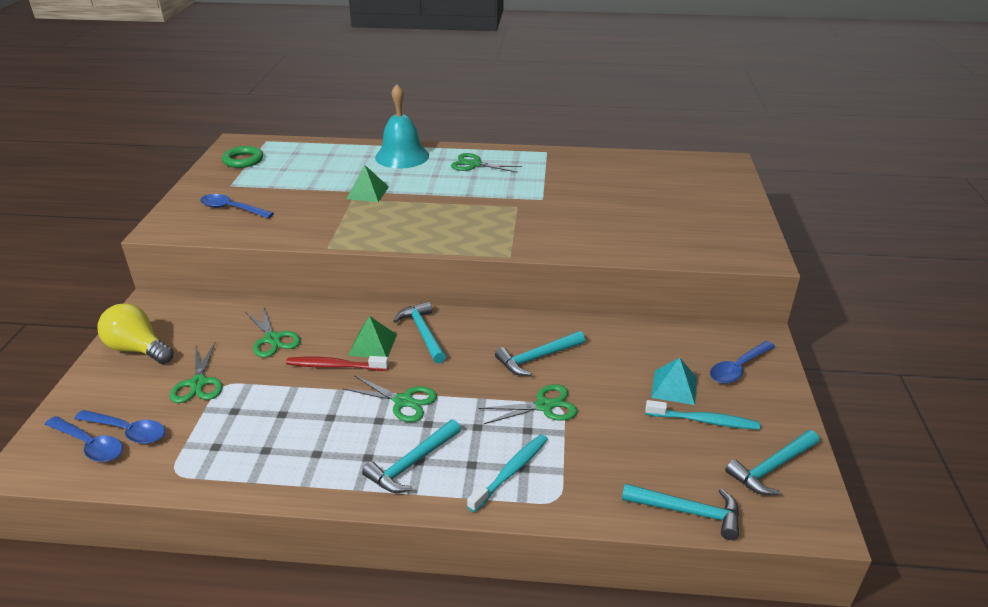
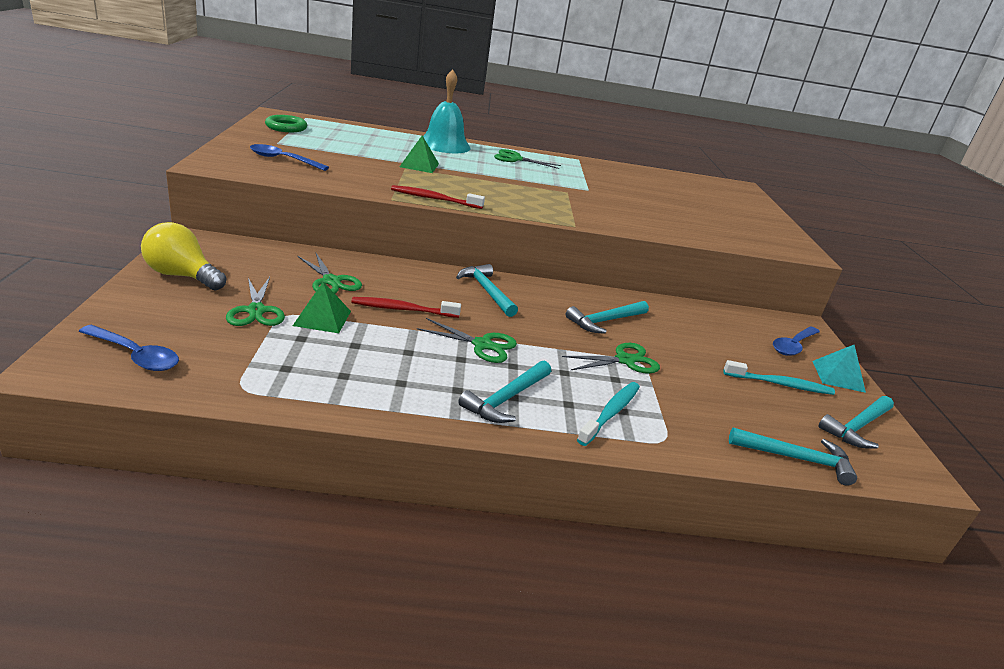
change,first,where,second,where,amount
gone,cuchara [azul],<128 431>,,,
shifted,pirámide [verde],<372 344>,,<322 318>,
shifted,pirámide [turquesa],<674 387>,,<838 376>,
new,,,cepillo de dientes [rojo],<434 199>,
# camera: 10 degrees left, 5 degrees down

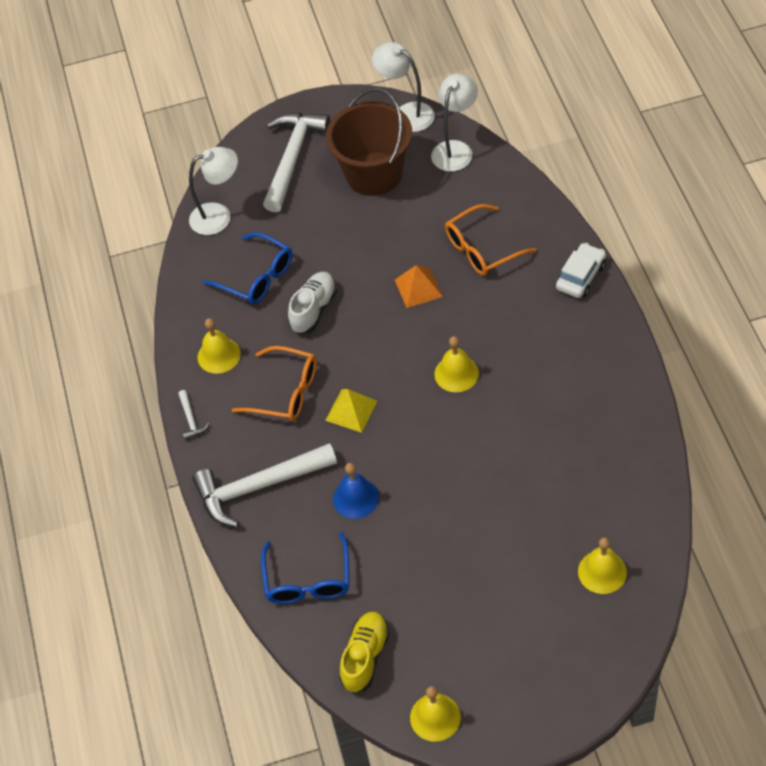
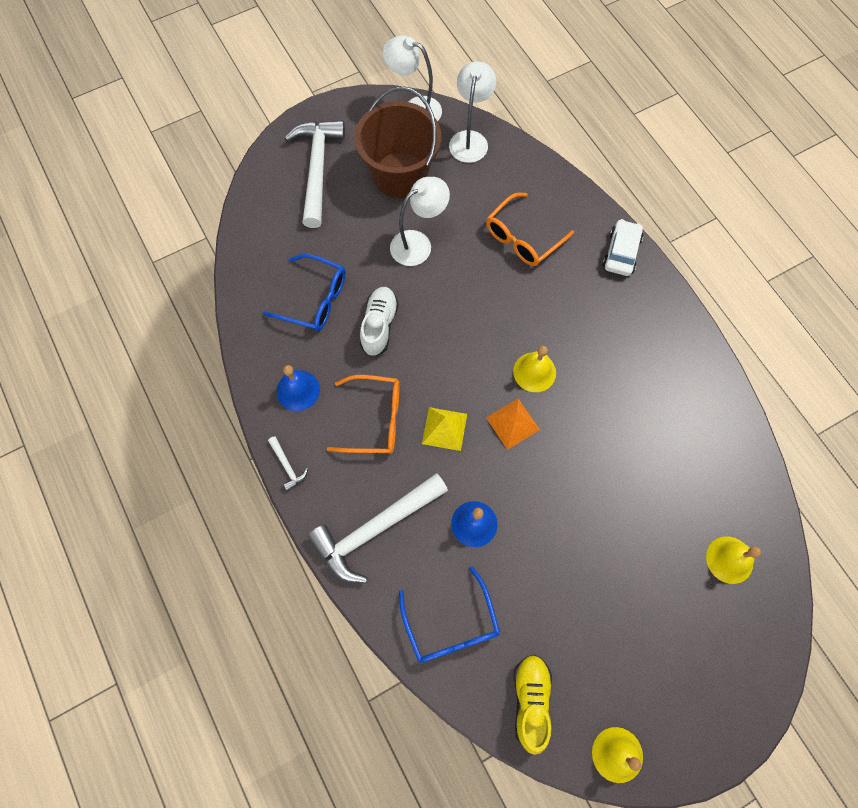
change,first,where,second,where,amount
shifted,lámpara [blanco],<219 216>,,<418 243>,
repainted,campana [amarillo],<219 355>,campana [azul],<298 390>,
shifted,pirámide [naranja],<418 288>,,<513 423>,
# camera: 20 degrees left, 15 degrees up

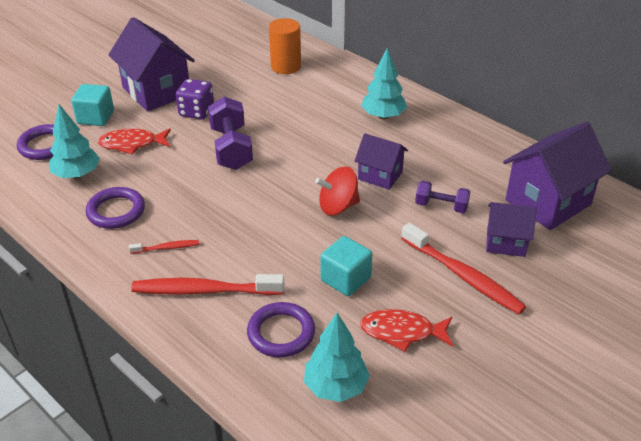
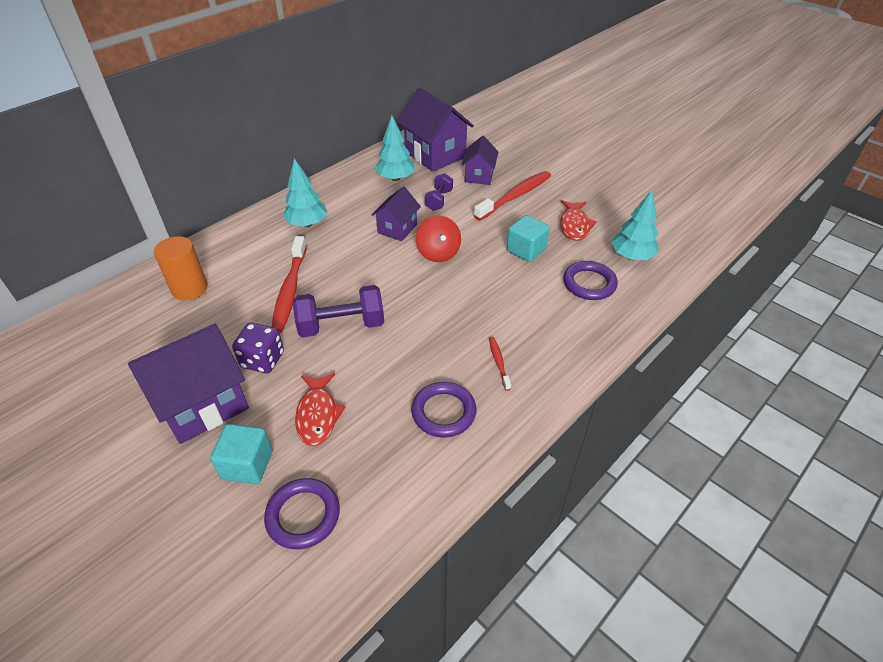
change,first,where,second,where,amount
shifted,árbol [turquesa],<77 174>,,<395 178>,
shifted,cepillo de dientes [rojo],<204 291>,,<290 290>,
# camera: 90 degrees left, 5 degrees up

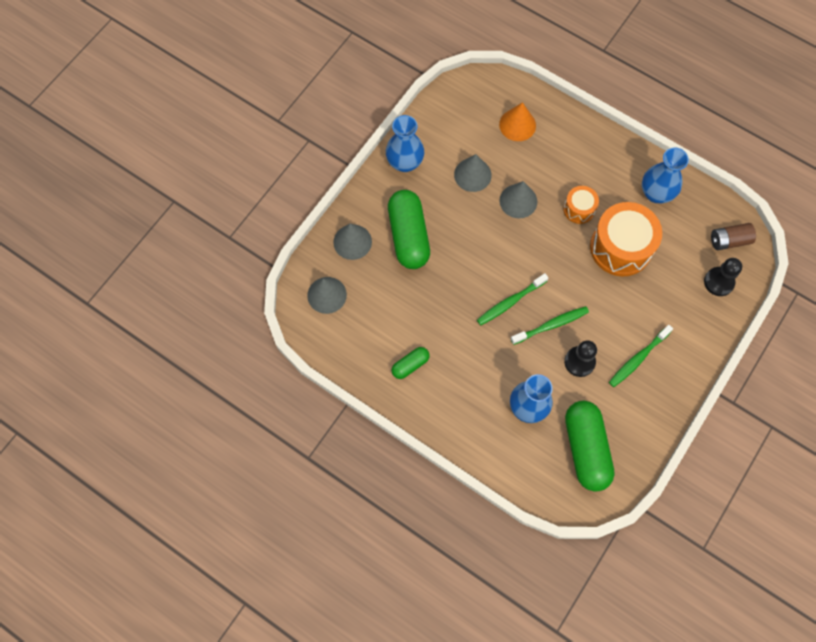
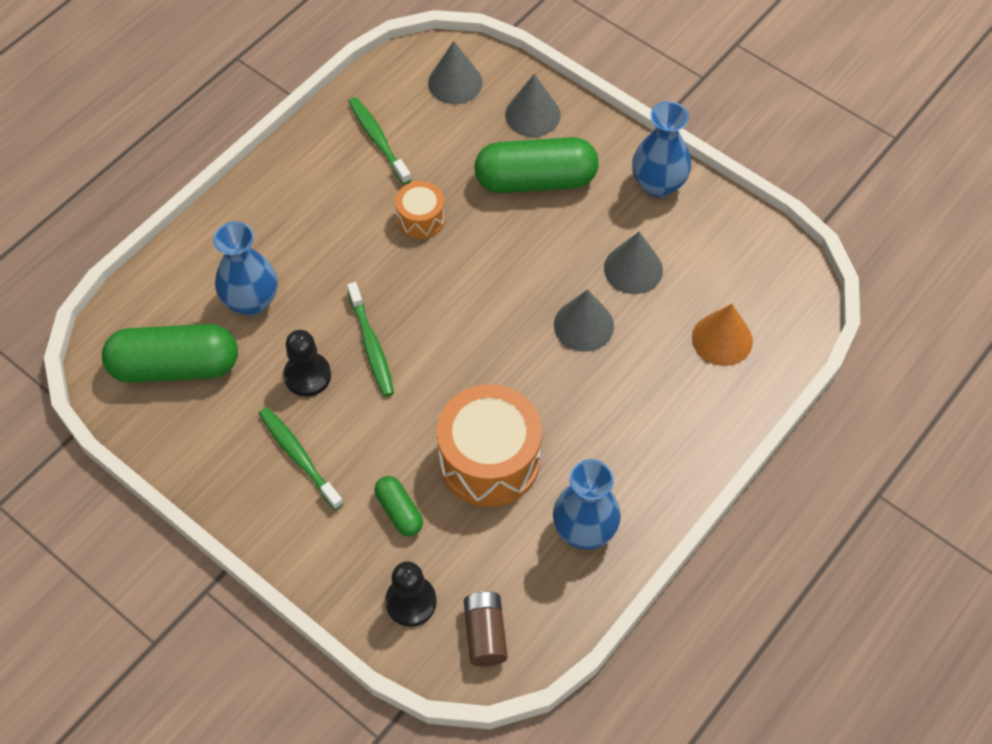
change,first,where,second,where,amount
shifted,cápsula [verde],<410 365>,,<399 511>,
shifted,cepillo de dientes [verde],<510 302>,,<378 140>,
shifted,tambor [naranja],<579 209>,,<421 219>,
# camera: 95 degrees right, 10 degrees down

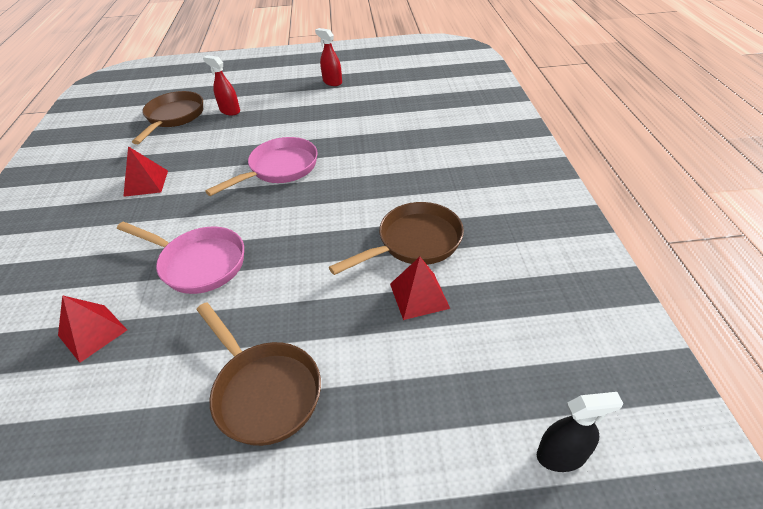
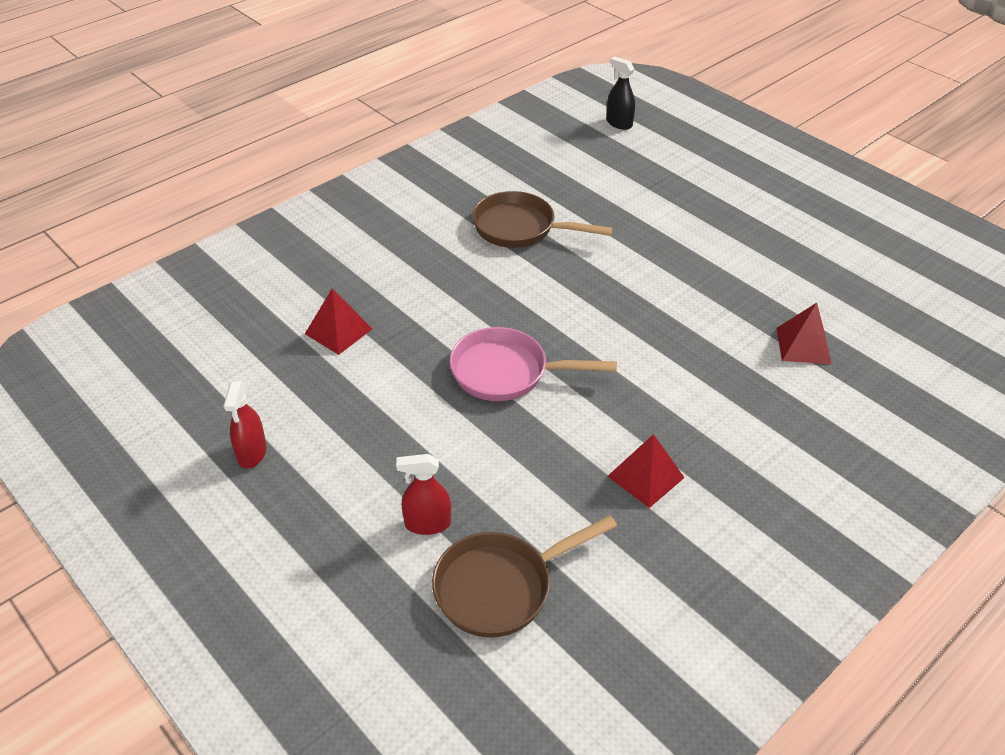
change,first,where,second,where,amount
gone,sartén [rosa],<198 263>,,,
gone,sartén [marrón],<264 391>,,,
rotated,pulverizador [rojo],<230 111>,,<427 524>,90 degrees clockwise
shifted,pirámide [rojo],<419 295>,,<338 331>,
# camera: 130 degrees left, 0 degrees up

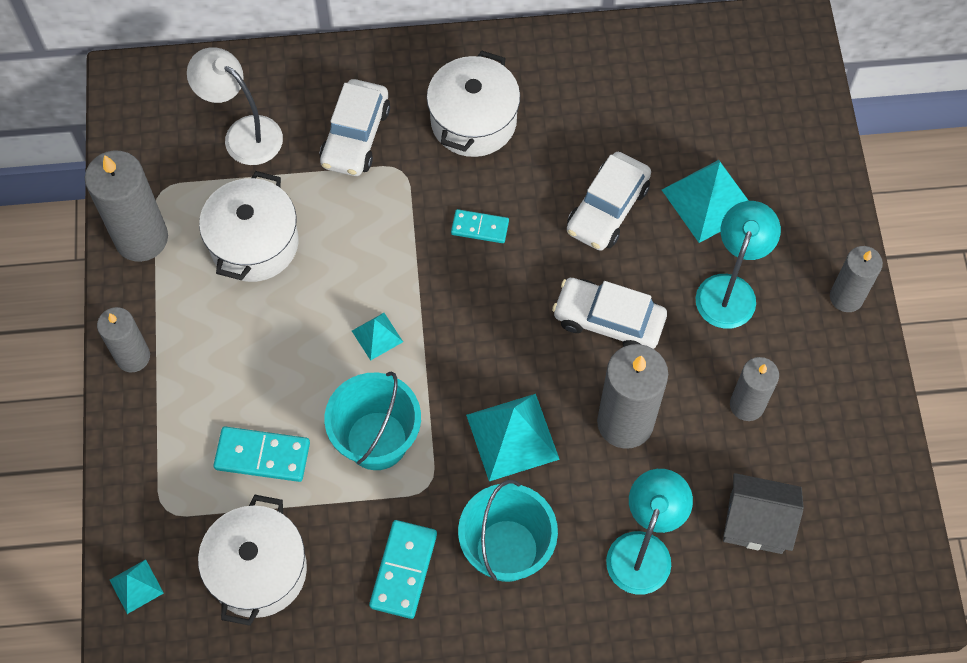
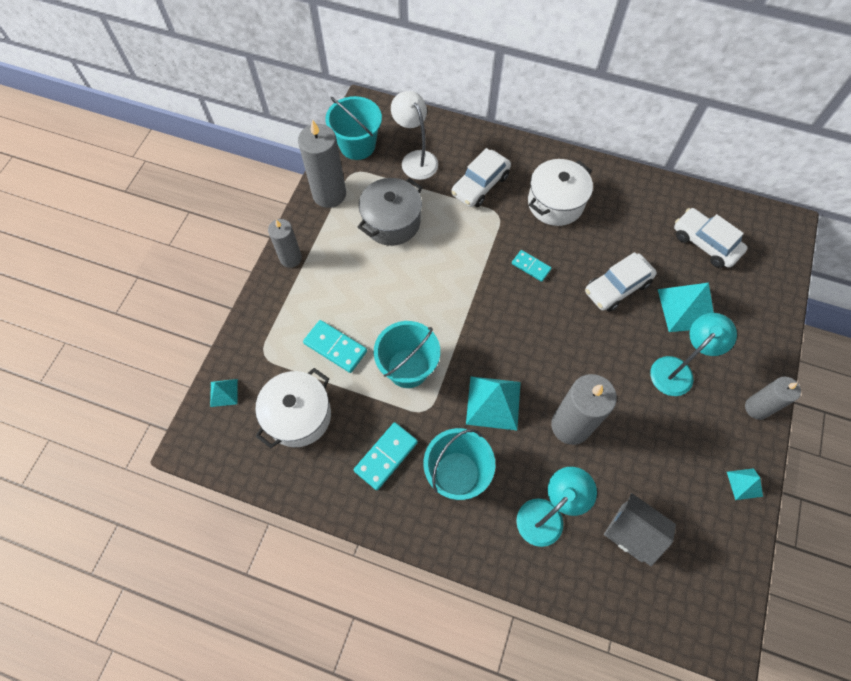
change,first,where,second,where,amount
repainted,olla [blanco],<254 243>,olla [gris],<391 222>,
shifted,pirámide [turquesa],<377 336>,,<744 484>,
shifted,coche [blanco],<608 320>,,<705 243>,
gone,vela [gris],<747 405>,,,
new,,,balde [turquesa],<357 145>,
# camera: 25 degrees right, 0 degrees up

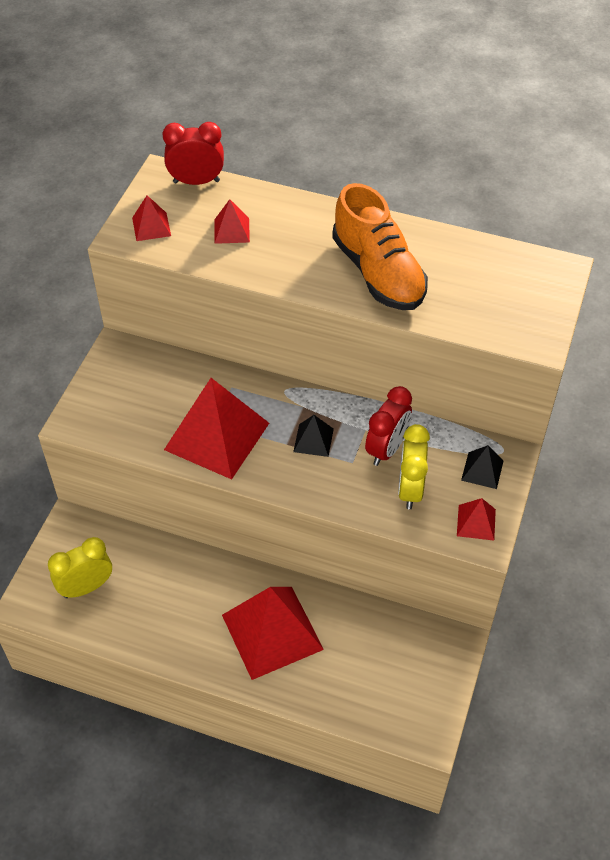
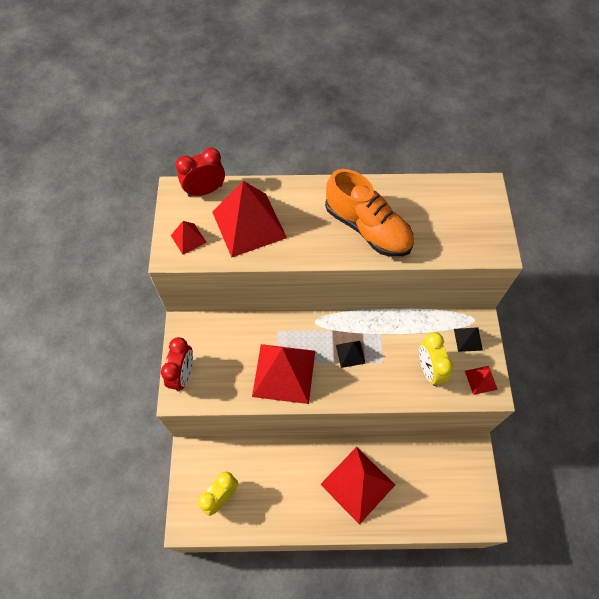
change,first,where,second,where,amount
scaled,pirámide [rojo],<232 230>,,<249 224>,x2.20
shifted,despertador [rojo],<386 449>,,<183 375>,
# camera: 20 degrees left, 10 degrees up

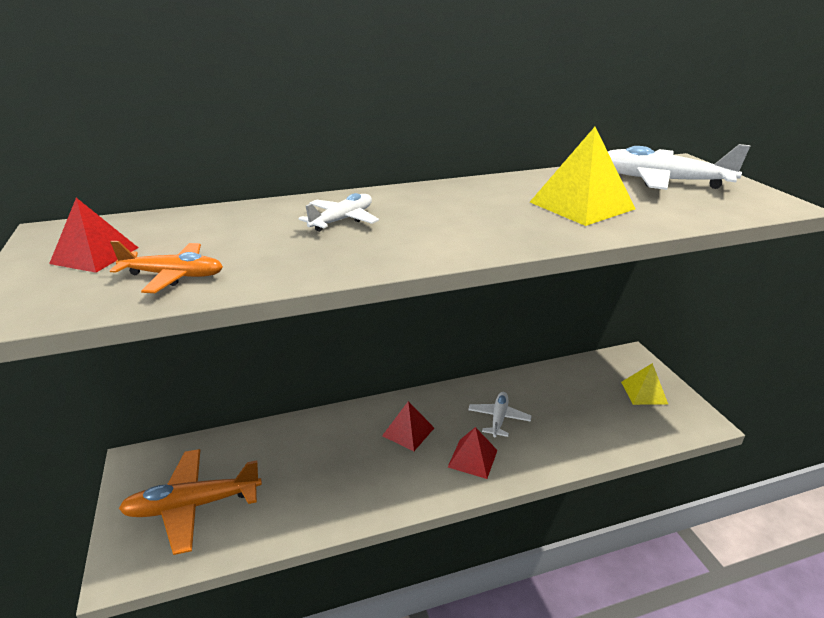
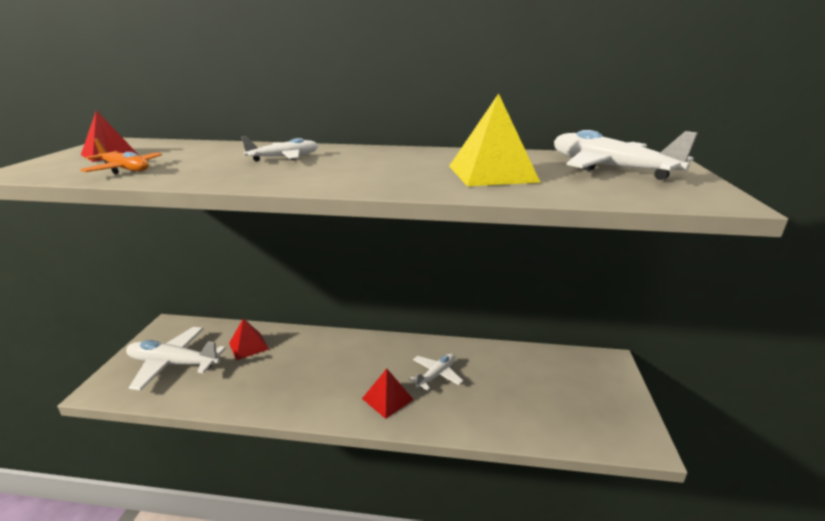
change,first,where,second,where,amount
repainted,avión [naranja],<193 505>,avión [blanco],<173 364>,
shifted,pirámide [rojo],<408 432>,,<248 346>,
gone,pirámide [amarillo],<644 392>,,,
# camera: 25 degrees right, 5 degrees down

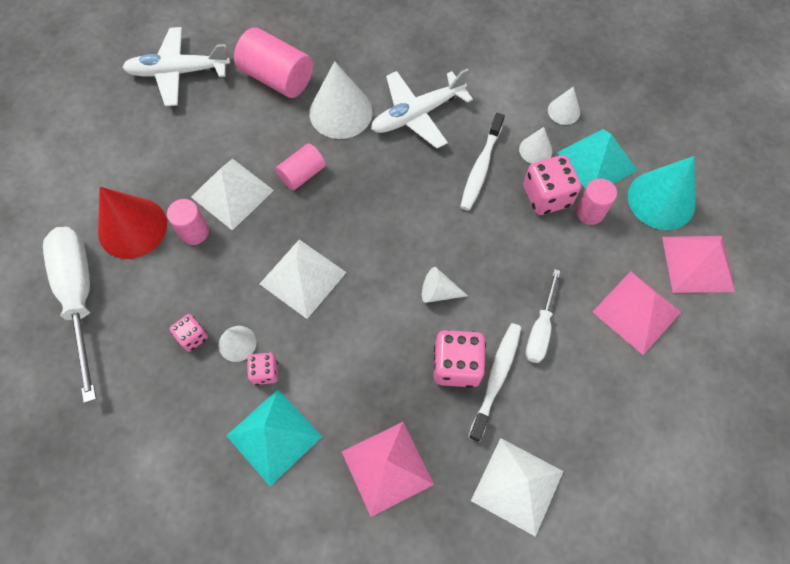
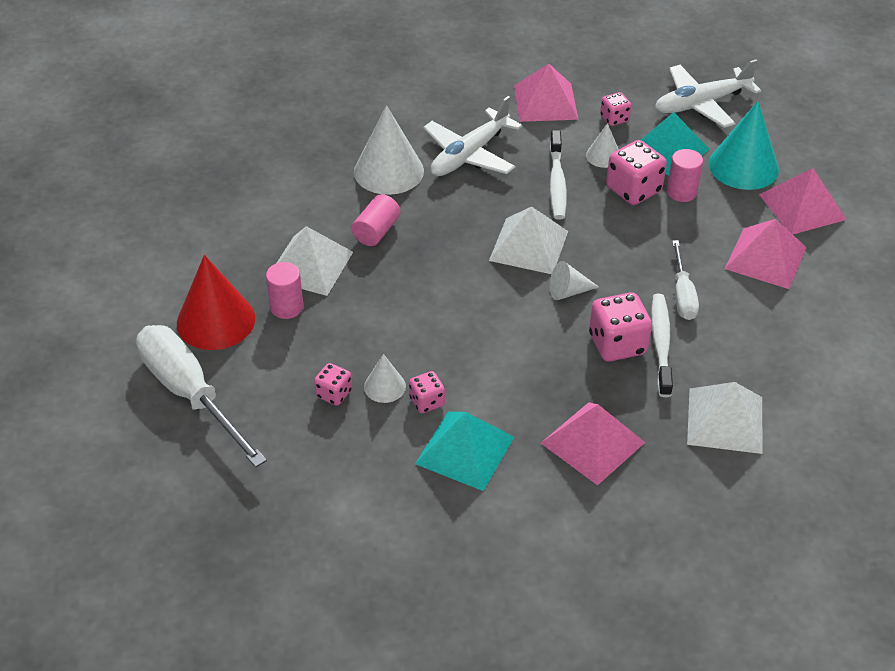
change,first,where,second,where,amount
shifted,avión [blanco],<178 72>,,<701 104>,
gone,cilindro [rosa],<277 77>,,,
shifted,pirámide [blanco],<303 278>,,<529 245>,
swapped,cono [blanco],<564 111>,dado [rosa],<614 119>,
new,,,pirámide [rosa],<545 102>,
# camera: 20 degrees left, 20 degrees down

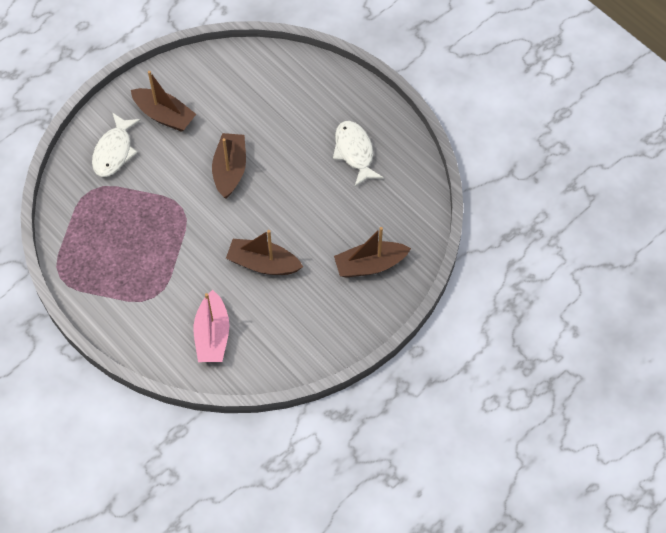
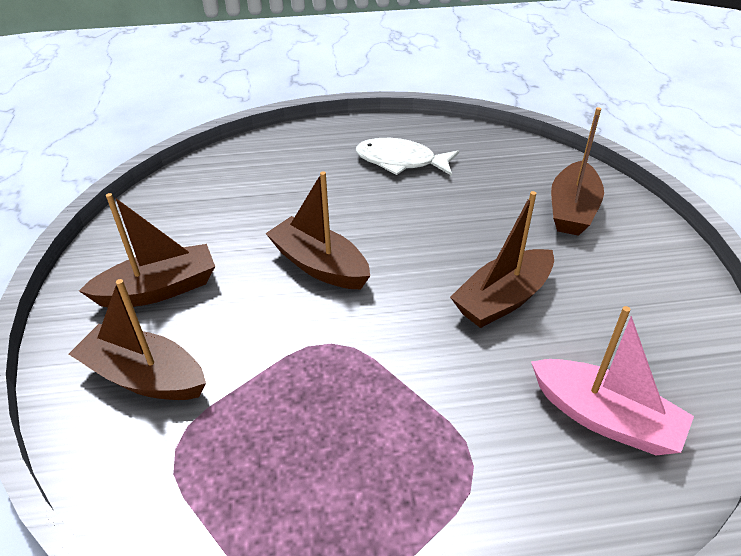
change,first,where,second,where,amount
swapped,pez [blanco],<114 151>,barco [marrón],<144 377>,
# camera: 55 degrees left, 20 degrees down

